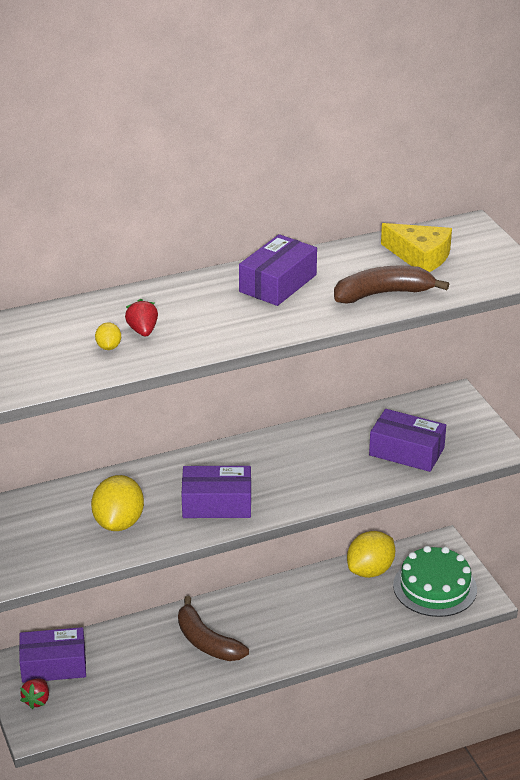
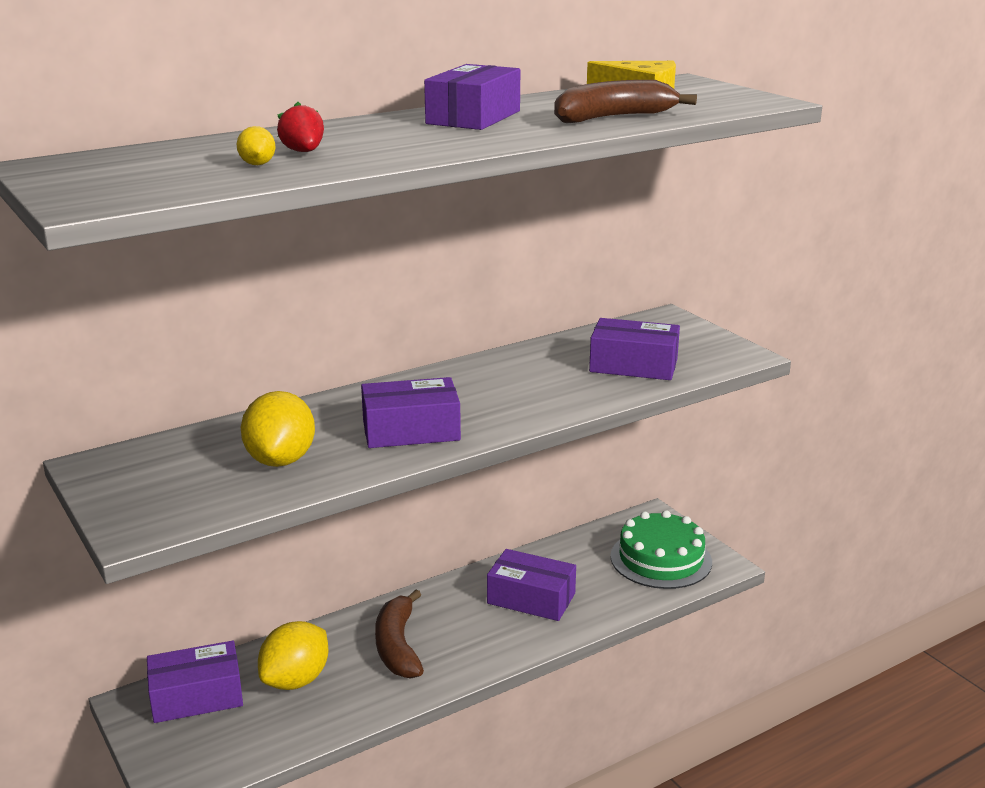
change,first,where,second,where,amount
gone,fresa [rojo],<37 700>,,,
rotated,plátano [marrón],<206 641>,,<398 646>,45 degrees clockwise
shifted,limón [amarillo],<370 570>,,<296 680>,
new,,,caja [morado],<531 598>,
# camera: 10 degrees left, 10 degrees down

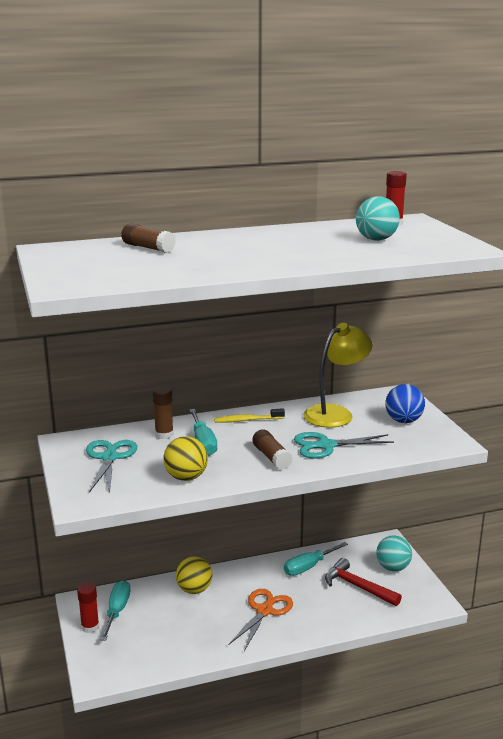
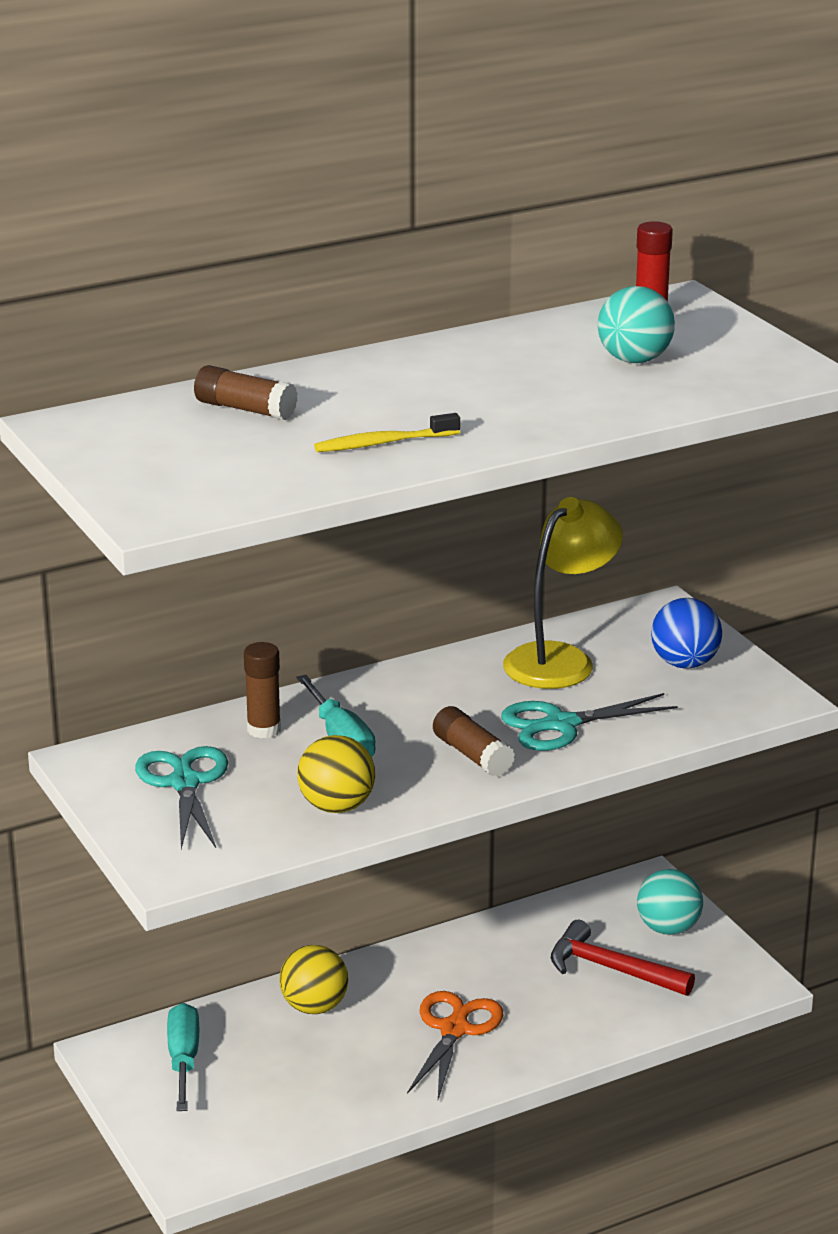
change,first,where,second,where,amount
gone,barra de pegamento [rojo],<90 627>,,,
shifted,cepillo de dientes [amarillo],<247 420>,,<383 443>,
gone,destornillador [turquesa],<308 567>,,,
# camera: 10 degrees left, 5 degrees up

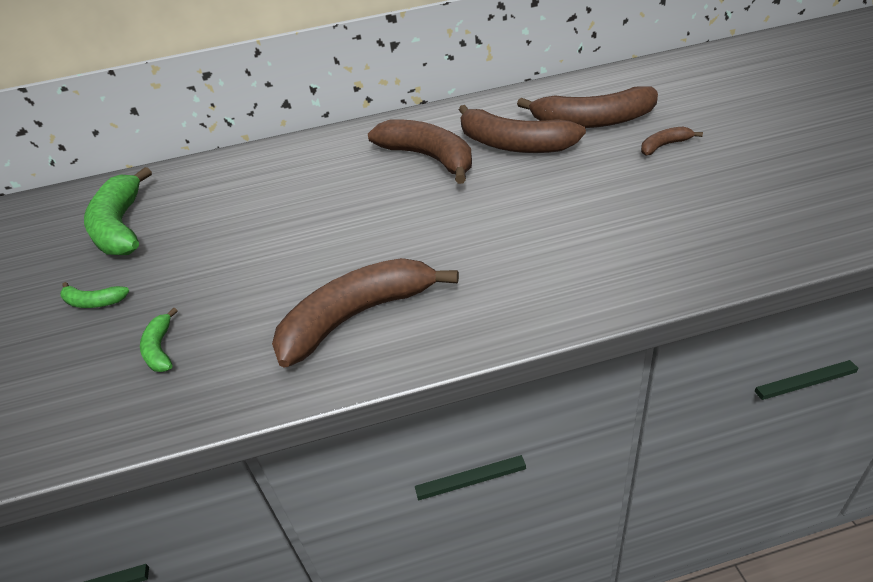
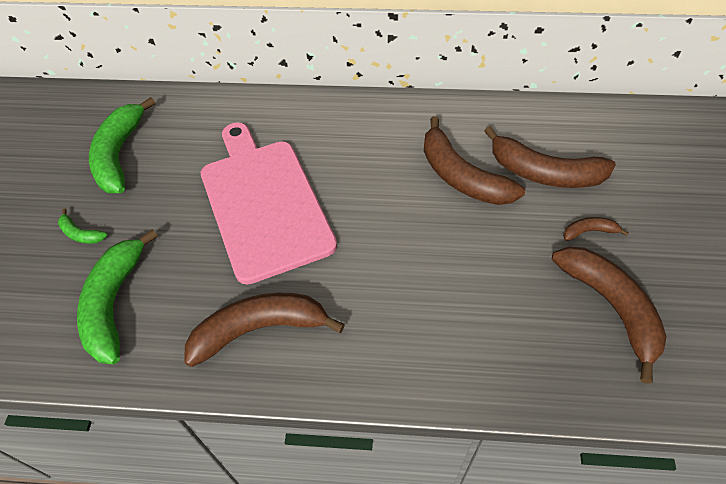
change,first,where,second,where,amount
scaled,plátano [verde],<160 349>,,<115 303>,x2.21
shifted,plátano [marrón],<429 158>,,<610 307>,
new,,,tabla de cortar [rosa],<264 203>,
# camera: 15 degrees right, 15 degrees up

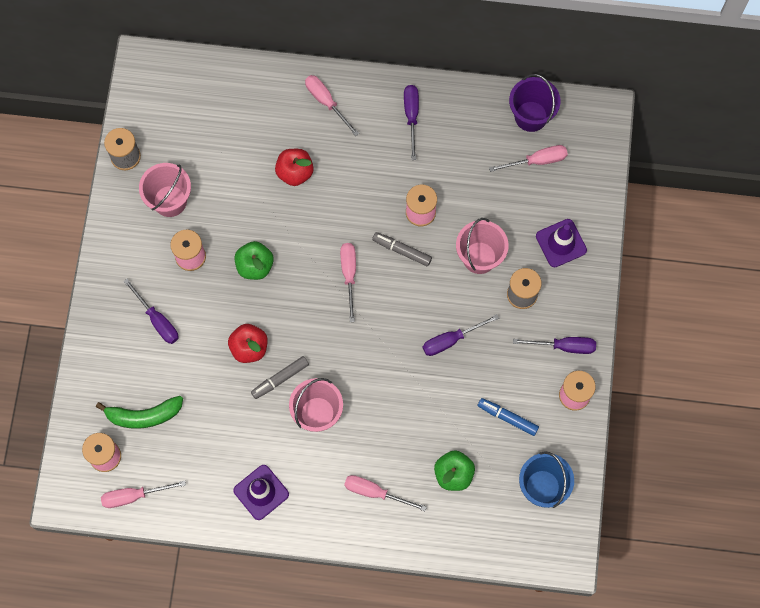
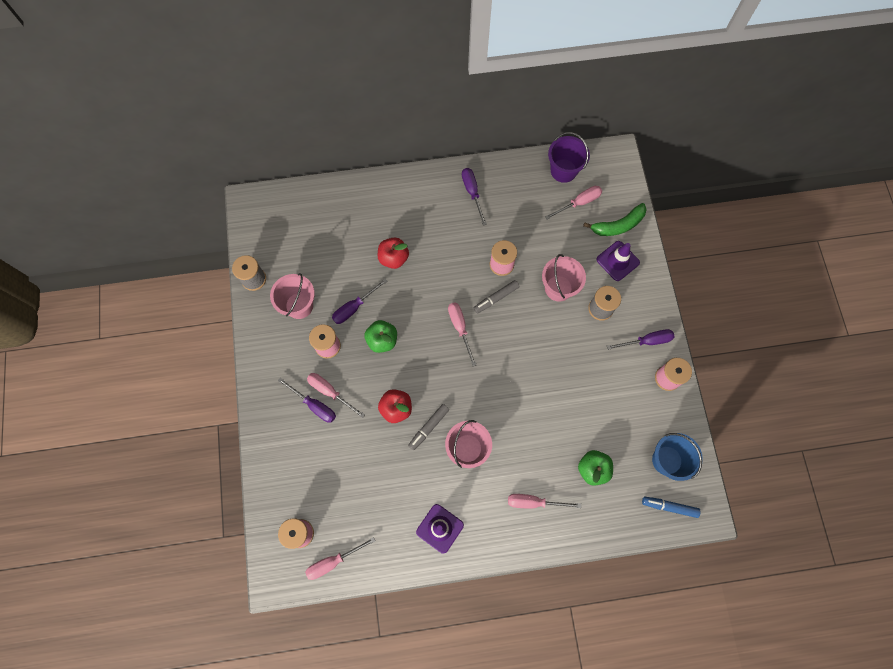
change,first,where,second,where,amount
shifted,plátano [verde],<144 415>,,<618 225>,
shifted,destornillador [rosa],<326 102>,,<330 392>,
rotated,rotulador [gris],<402 251>,,<496 298>,45 degrees counterclockwise
shifted,destornillador [morado],<451 340>,,<354 307>,
shifted,rotulador [azul],<507 418>,,<669 507>,
# camera: 15 degrees left, 0 degrees up

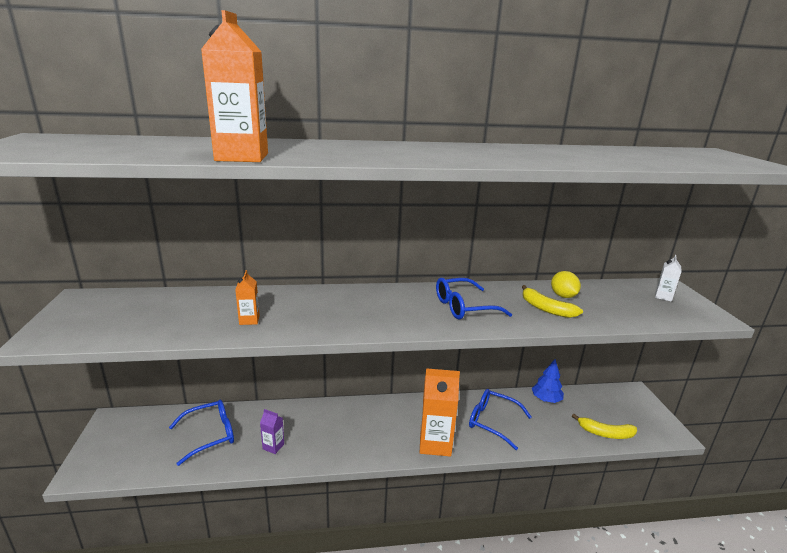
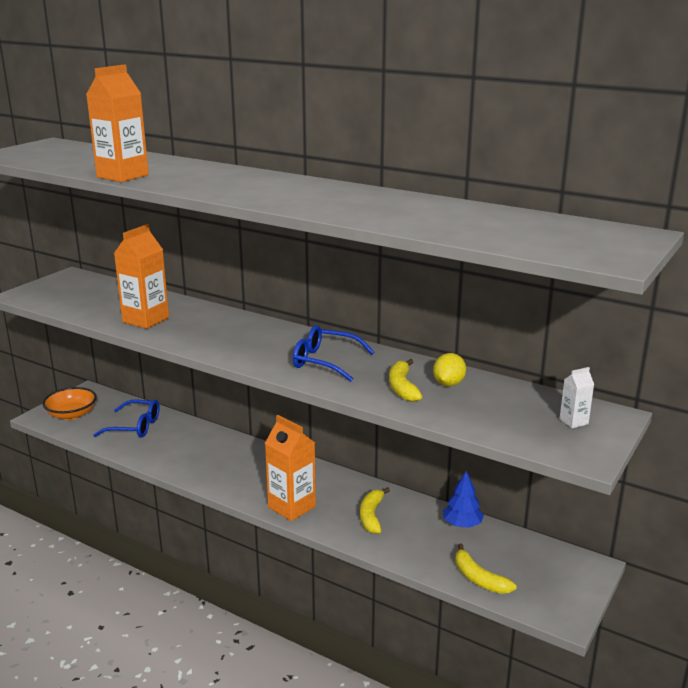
change,first,where,second,where,amount
scaled,cartón de leche [naranja],<249 320>,,<145 320>,x2.05
gone,cartón de leche [morado],<273 446>,,,
swapped,gafas [azul],<492 422>,plátano [amarillo],<371 516>,
new,,,cuenco [naranja],<72 414>,
# camera: 40 degrees right, 0 degrees up

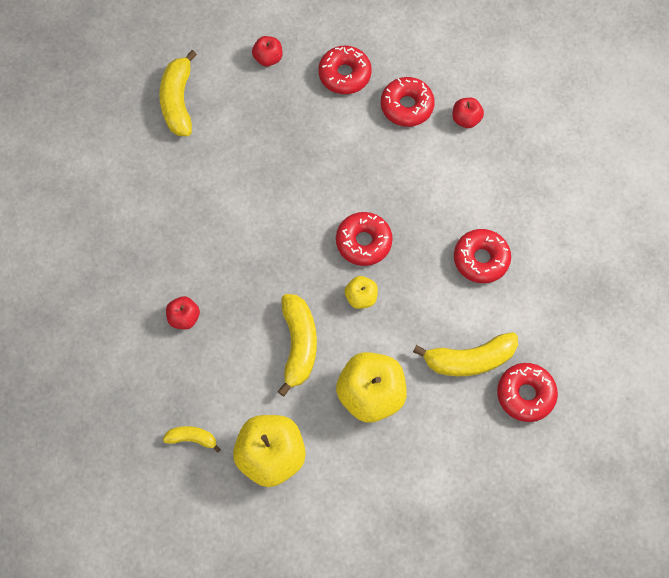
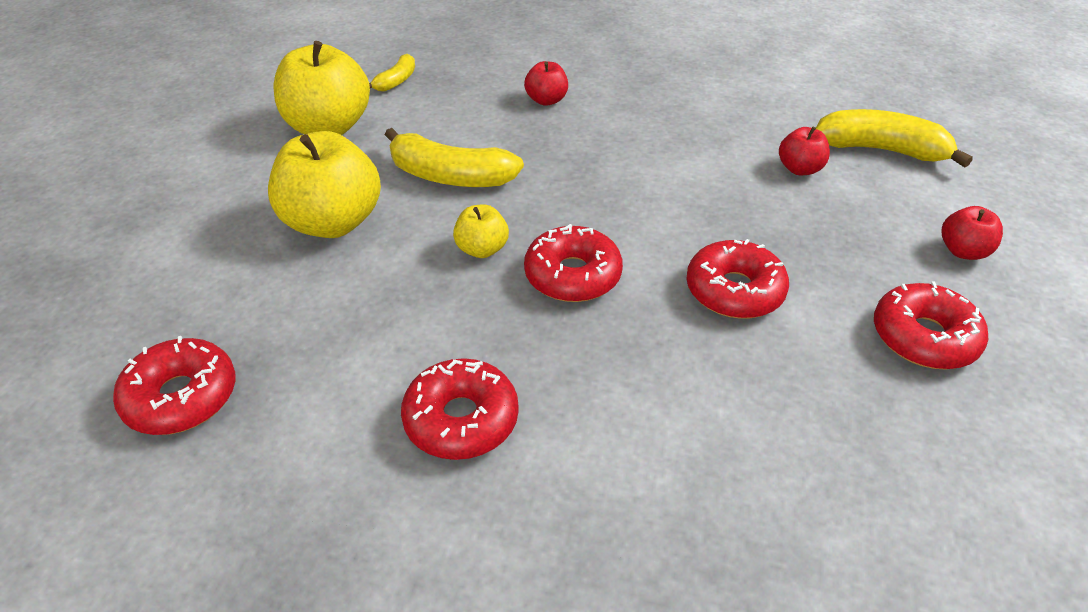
change,first,where,second,where,amount
shifted,rosquilla [rojo],<406 106>,,<734 291>,
gone,plátano [amarillo],<469 359>,,,
shifted,manzana [rojo],<466 119>,,<799 169>,
# camera: 110 degrees right, 25 degrees down

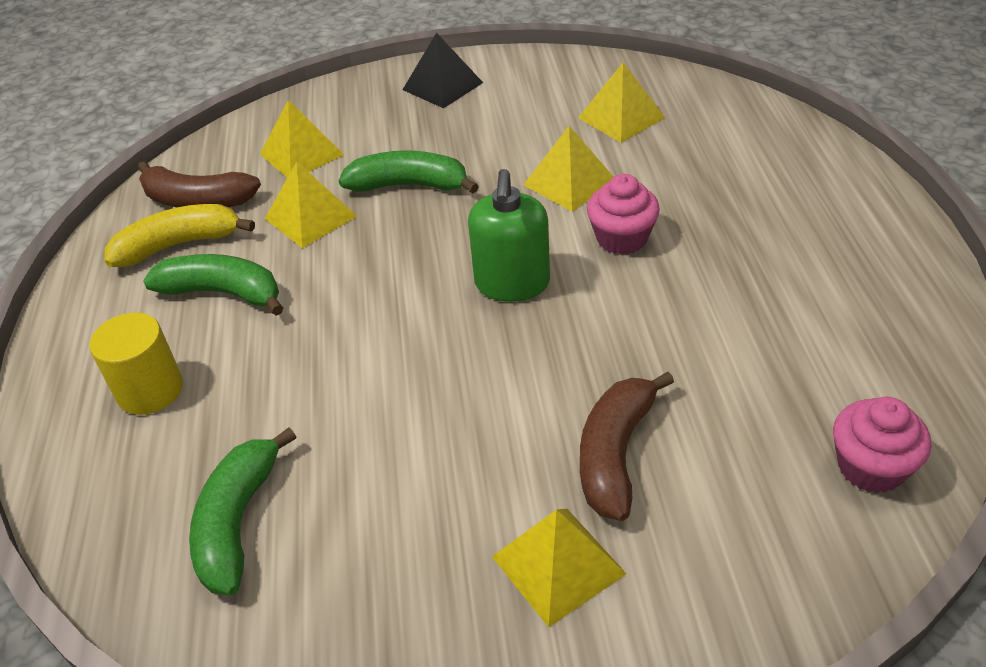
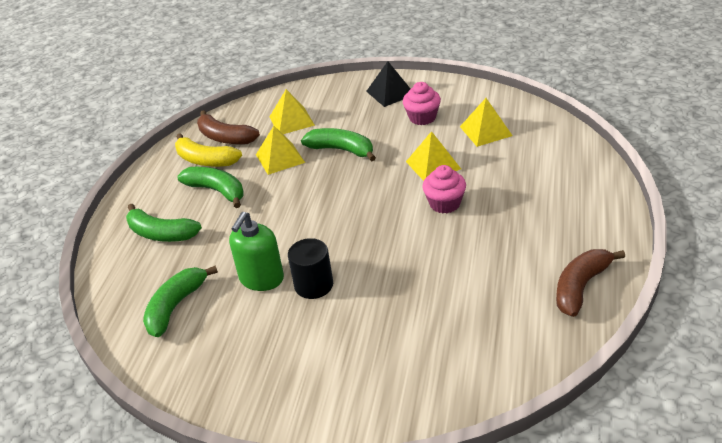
change,first,where,second,where,amount
swapped,cilindro [amarillo],<150 390>,plátano [verde],<161 234>,
rotated,plátano [amarillo],<178 245>,,<205 160>,150 degrees counterclockwise
shifted,dispensador de jabón [verde],<512 283>,,<261 278>,
gone,pirámide [amarillo],<558 565>,,,
shifted,plátano [marrón],<615 454>,,<580 287>,
shifted,magdalena [rosa],<871 467>,,<422 117>,
new,,,cilindro [negro],<314 285>,
# camera: 20 degrees right, 5 degrees down

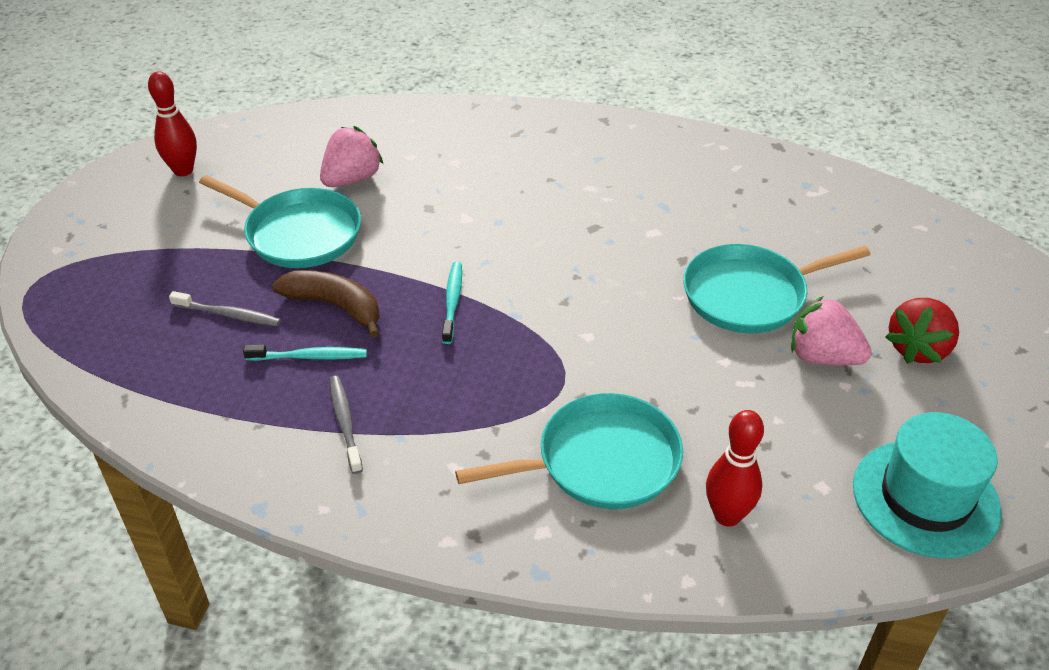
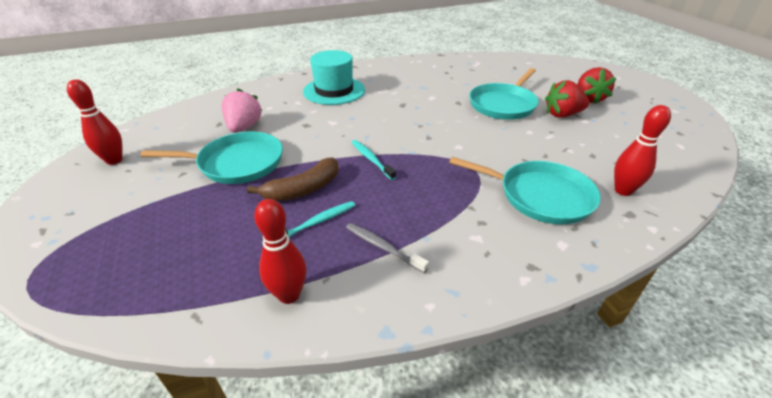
change,first,where,second,where,amount
gone,cepillo de dientes [gris],<228 315>,,,
rotated,plátano [marrón],<335 306>,,<303 189>,150 degrees clockwise
rotated,sartén [turquesa],<601 461>,,<540 196>,75 degrees clockwise
repainted,fresa [rosa],<822 357>,fresa [rojo],<562 115>,
shifted,sombrero [turquesa],<925 498>,,<334 91>,
new,,,bolo [rojo],<289 295>,
# camera: 35 degrees left, 5 degrees down

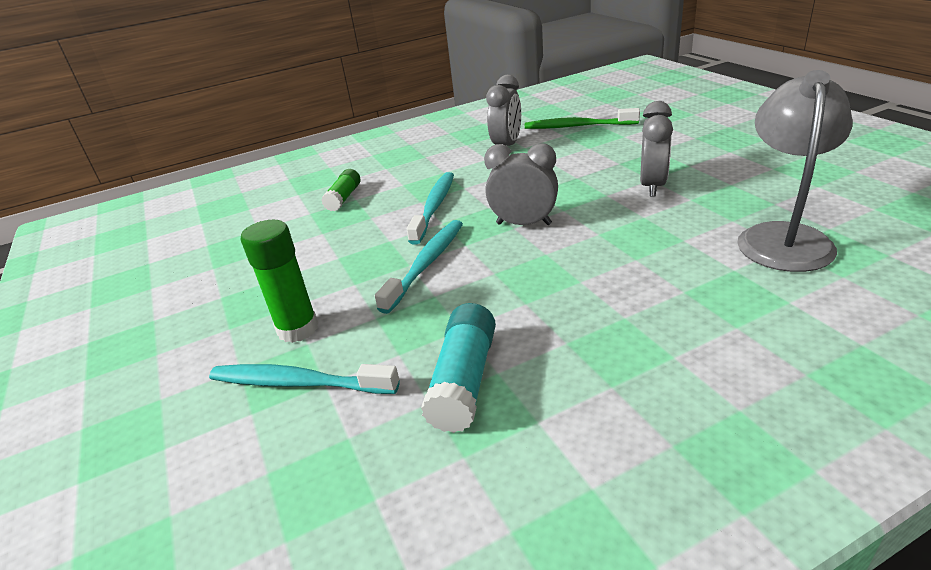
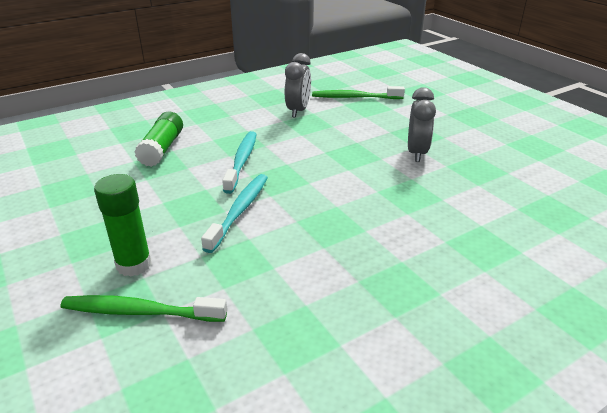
change,first,where,second,where,amount
repainted,cepillo de dientes [turquesa],<299 383>,cepillo de dientes [verde],<140 312>,
scaled,barra de pegamento [verde],<344 198>,,<162 149>,x1.50
gone,barra de pegamento [turquesa],<464 380>,,,
gone,despertador [gris],<523 224>,,,
gone,lámpara [gris],<783 237>,,,
# camera: 10 degrees left, 0 degrees up

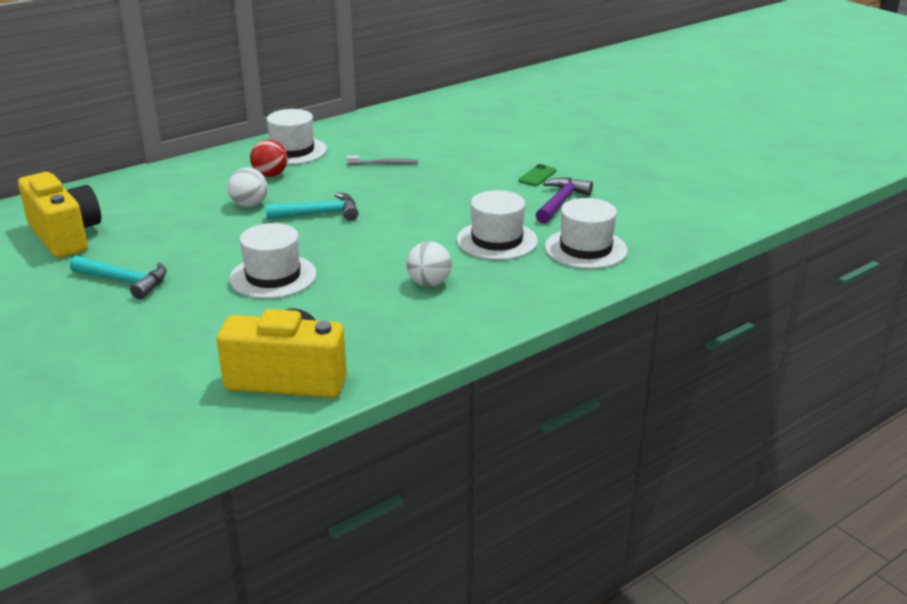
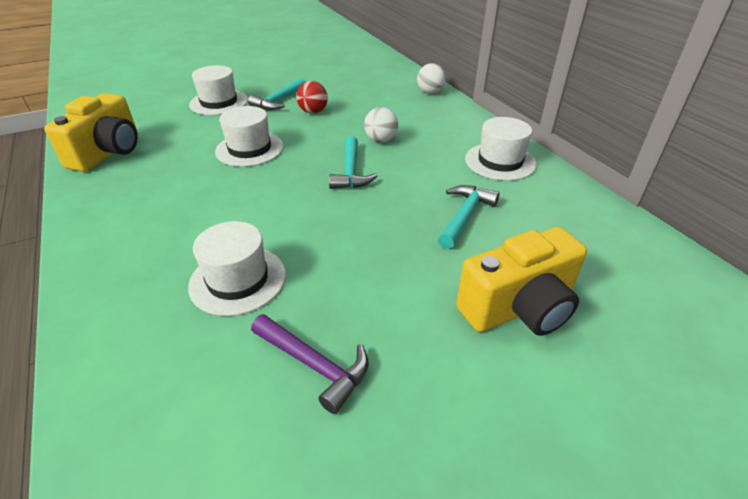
change,first,where,second,where,amount
shifted,cámara [amarillo],<65 235>,,<518 308>,
shifted,pelota [rojo],<270 175>,,<313 112>,
swapped,cepillo de dientes [gris],<384 164>,martillo [turquesa],<465 216>,
shifted,pelota [blanco],<429 283>,,<430 92>,
gone,móvil [verde],<537 176>,,,
shifted,sombrero [blanco],<585 249>,,<219 102>,
# camera: 100 degrees right, 10 degrees up

